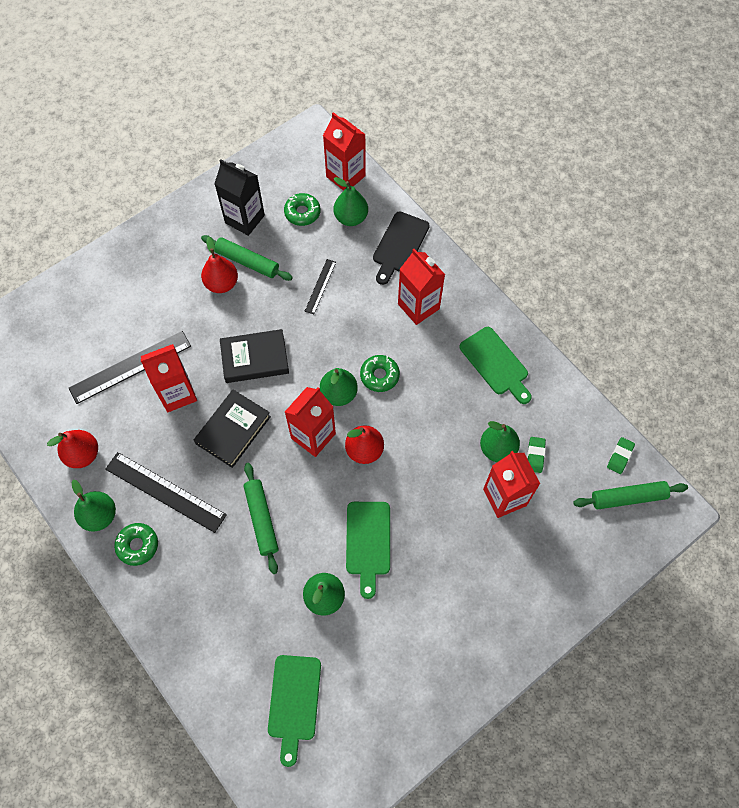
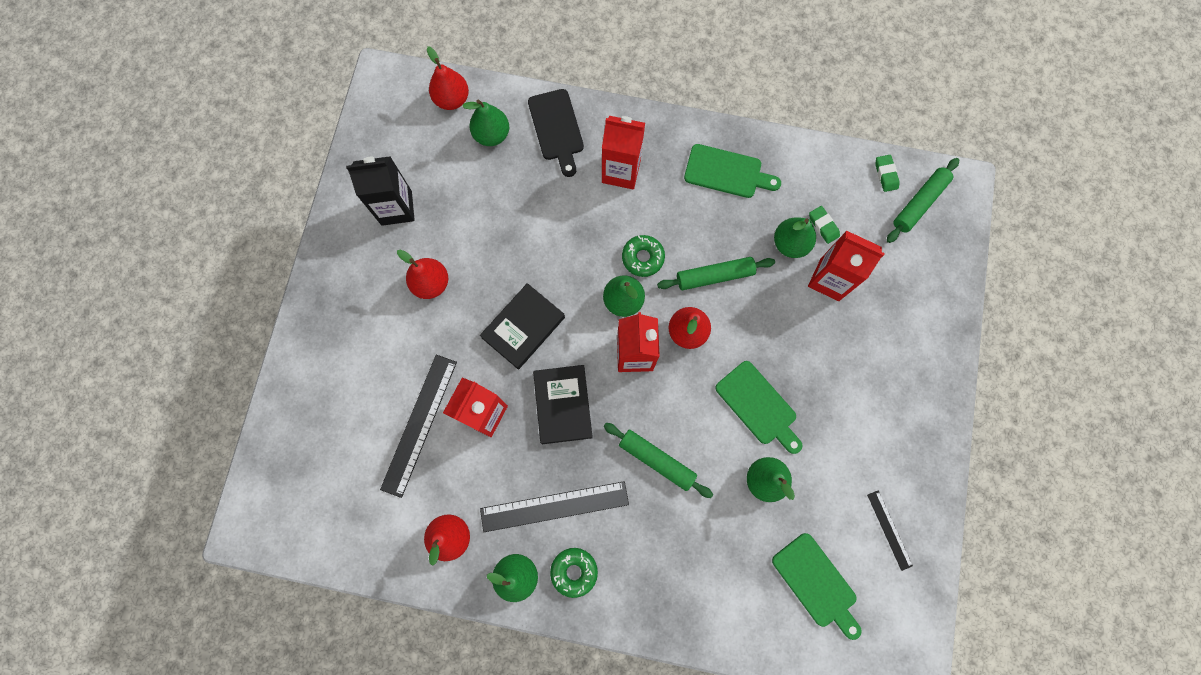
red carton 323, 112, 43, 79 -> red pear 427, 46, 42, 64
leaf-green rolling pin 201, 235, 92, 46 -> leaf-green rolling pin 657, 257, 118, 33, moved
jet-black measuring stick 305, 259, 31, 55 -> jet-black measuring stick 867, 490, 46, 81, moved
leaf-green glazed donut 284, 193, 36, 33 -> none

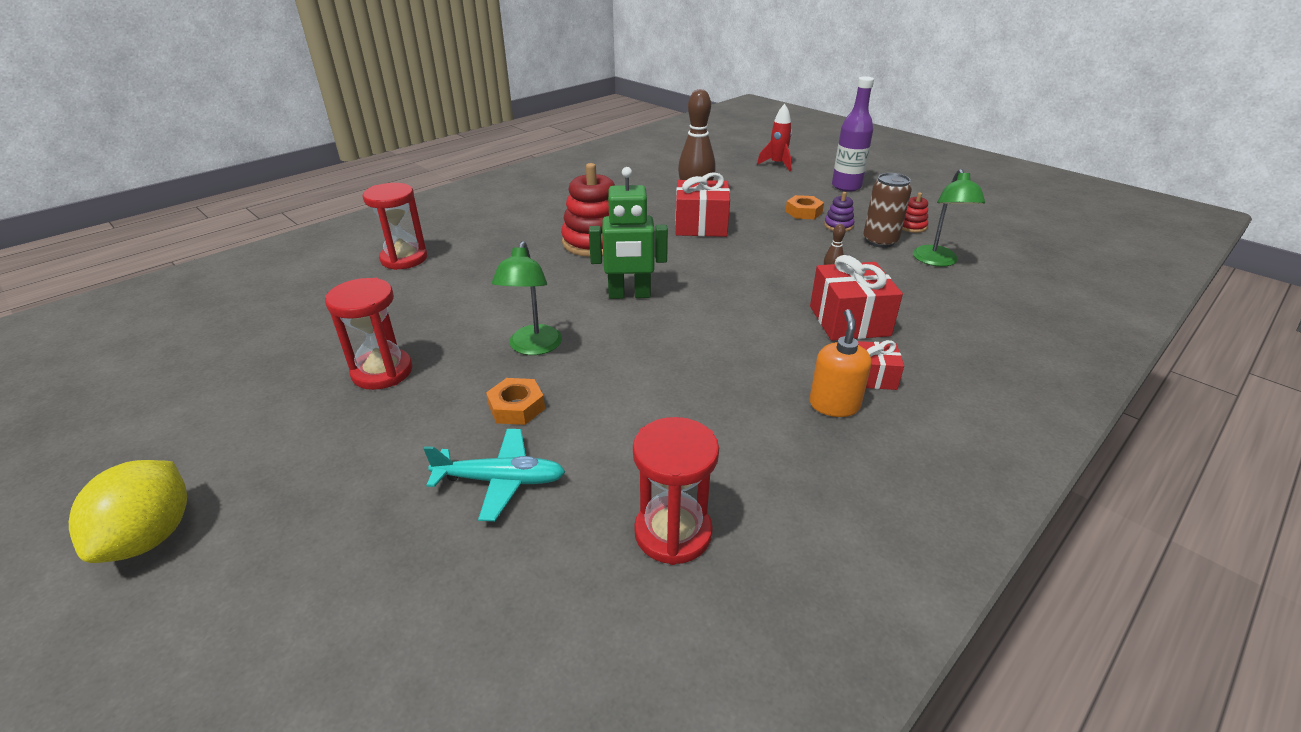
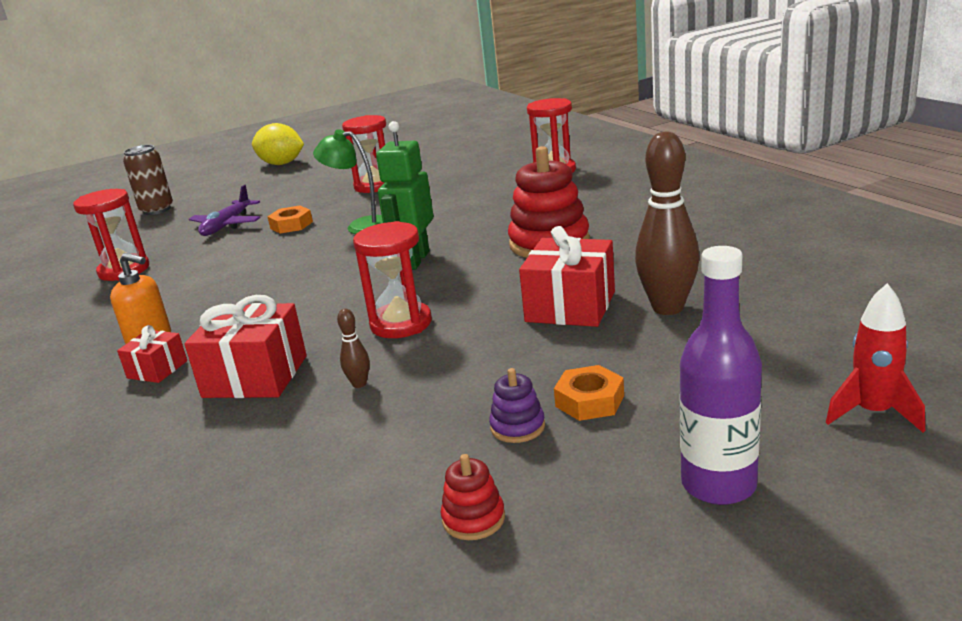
brown can 863, 173, 49, 75 -> brown can 123, 145, 50, 70, moved
teal plane 423, 429, 142, 92 -> violet plane 189, 185, 72, 51
none -> red sand timer 353, 221, 79, 117
leaf-green reading lamp 913, 169, 72, 98 -> none

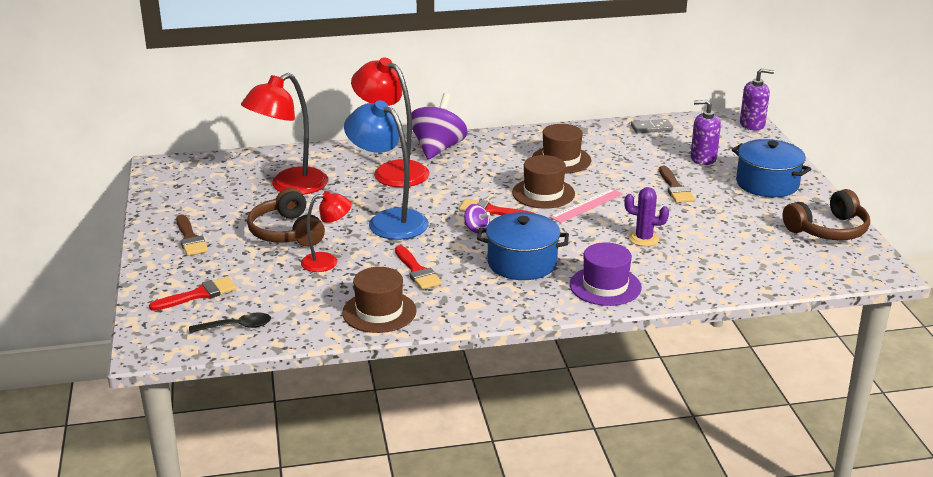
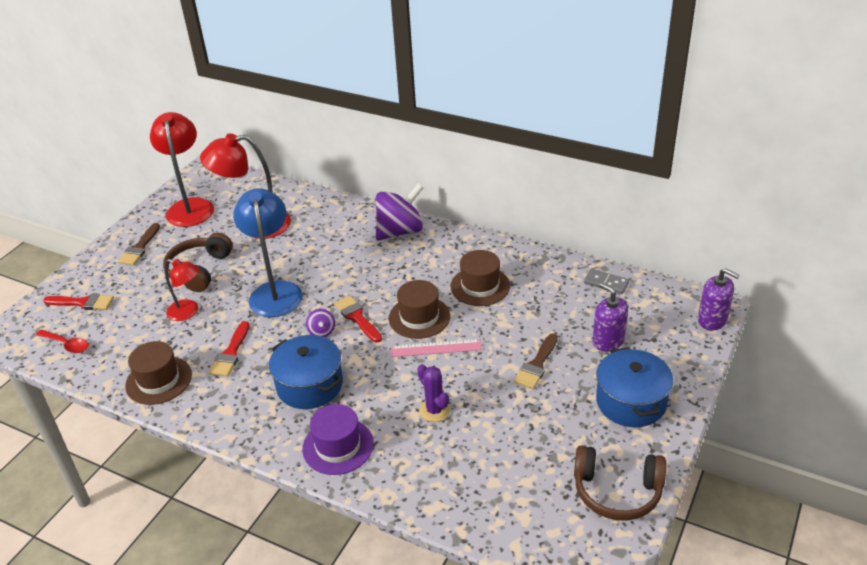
jet-black tablespoon 189, 313, 82, 20 -> red tablespoon 36, 330, 53, 23
red reading lamp 351, 57, 79, 130 -> red reading lamp 150, 112, 64, 115, moved

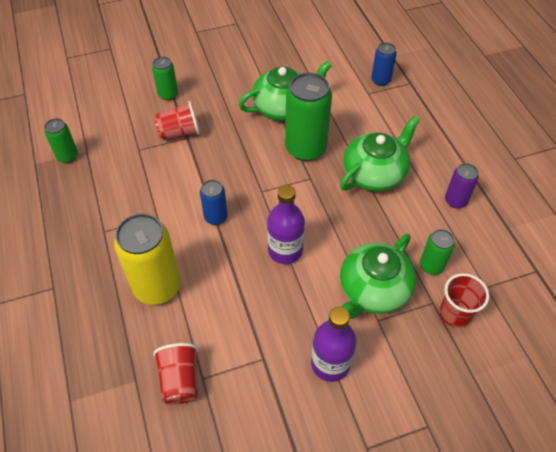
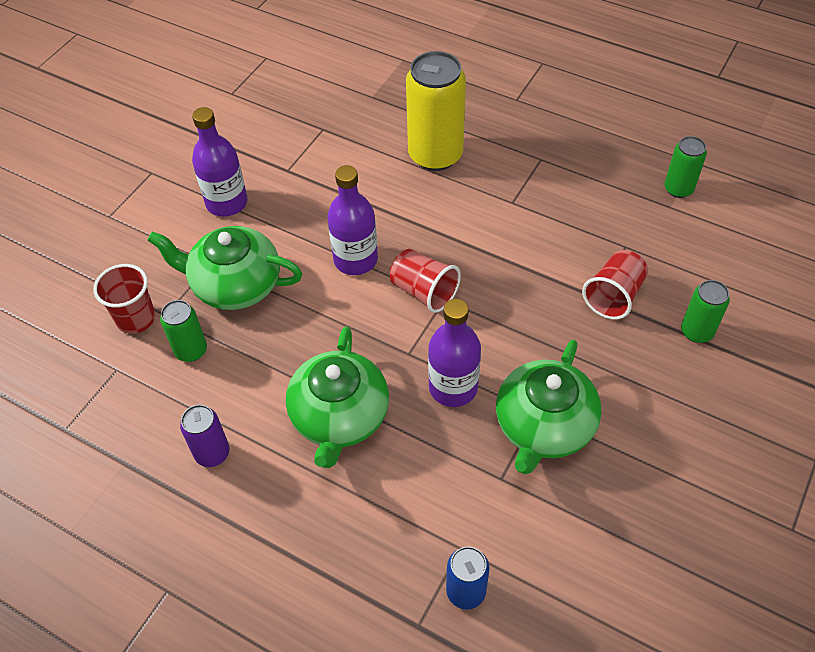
leaf-green tea pot 340, 234, 76, 85 -> leaf-green tea pot 147, 226, 155, 84, 75 degrees counterclockwise
red tumbler 153, 343, 45, 62 -> red tumbler 390, 249, 71, 64, moved
leaf-green can 285, 73, 47, 88 -> violet drink bottle 428, 299, 53, 108
royal blue can 200, 180, 28, 45 -> none

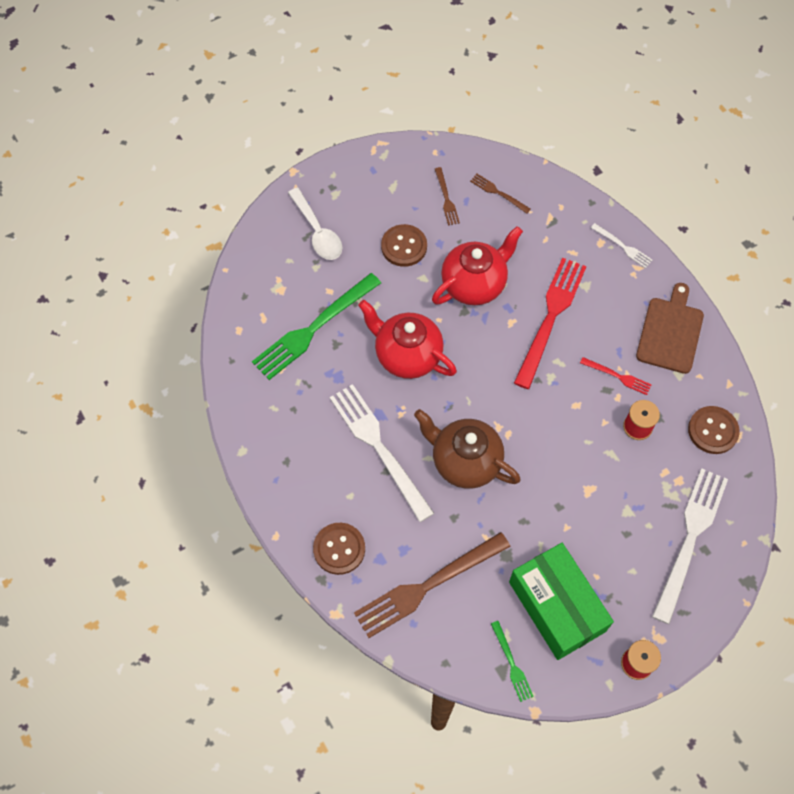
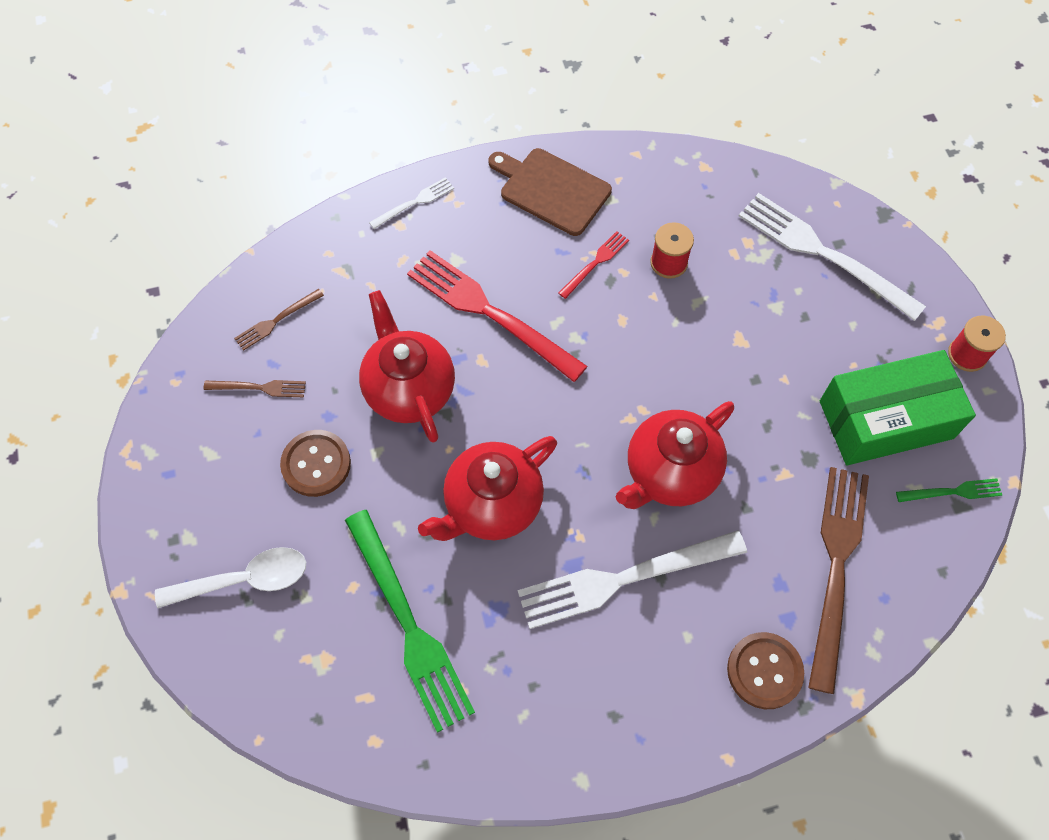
brown tea pot 414, 409, 107, 80 -> red tea pot 616, 401, 118, 108
brown dinner fork 354, 532, 157, 106 -> brown dinner fork 808, 467, 61, 227, 150 degrees counterclockwise
brown shirt button 688, 406, 52, 48 -> none

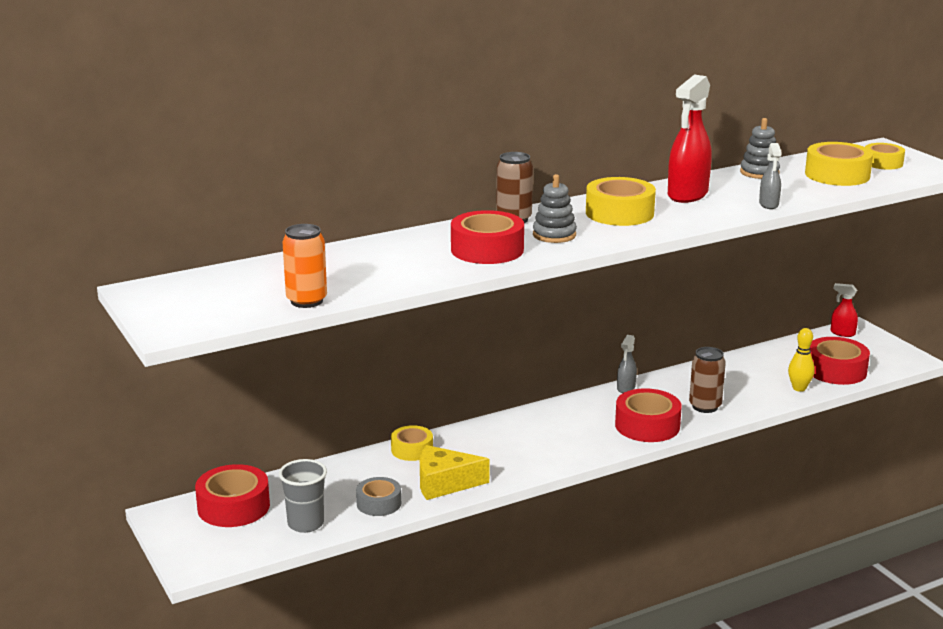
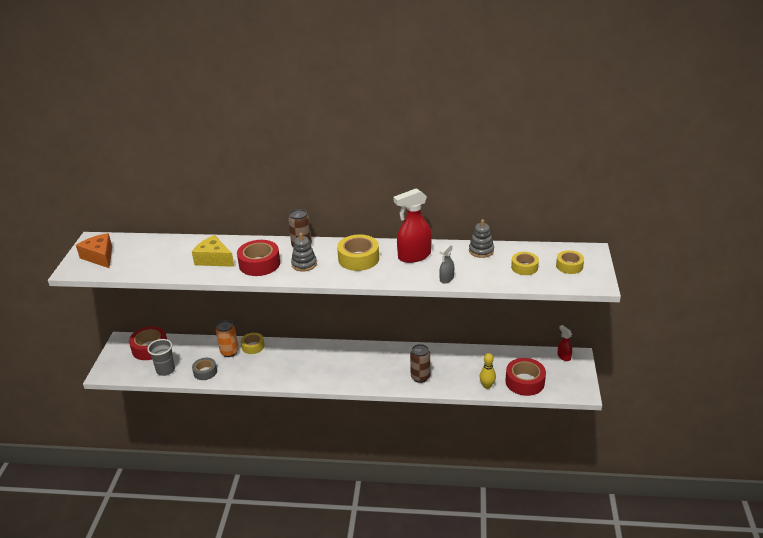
none -> bright orange cheese wedge 76, 233, 36, 35
golden cheese wedge 420, 445, 70, 55 -> golden cheese wedge 192, 235, 42, 32, moved
bright orange can 282, 224, 45, 84 -> bright orange can 216, 320, 23, 37, moved
golden roll of tape 805, 142, 68, 44 -> golden roll of tape 511, 252, 28, 23, x0.63
red roll of tape 615, 388, 67, 54 -> none
grey spray cleaner 617, 335, 20, 58 -> none

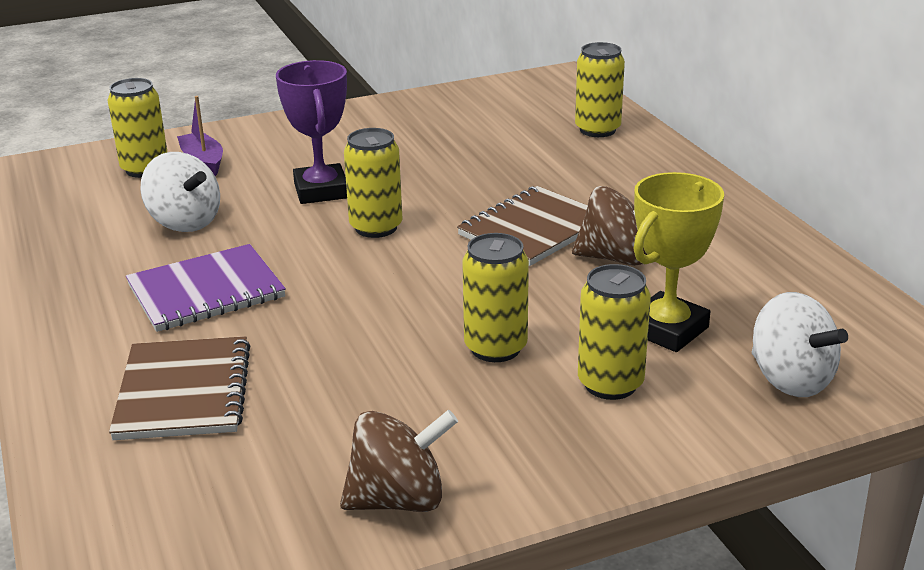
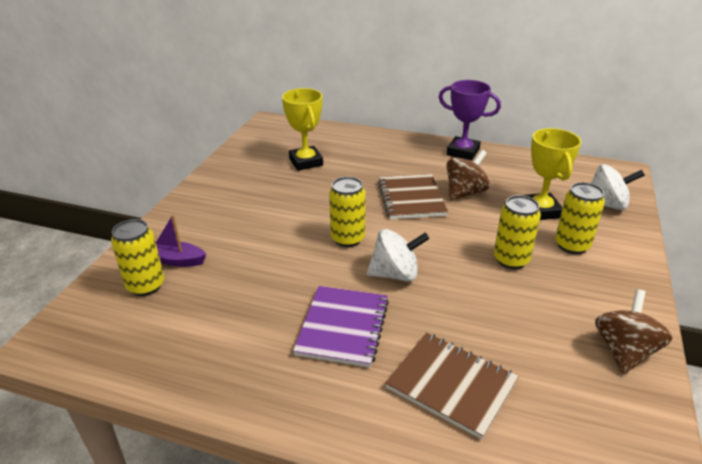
none -> golden prize cup 282, 88, 41, 83
white whirligig 140, 152, 80, 80 -> white whirligig 367, 229, 62, 53, moved
violet prize cup 276, 60, 71, 144 -> violet prize cup 439, 80, 62, 81, moved
golden can 575, 42, 50, 95 -> none

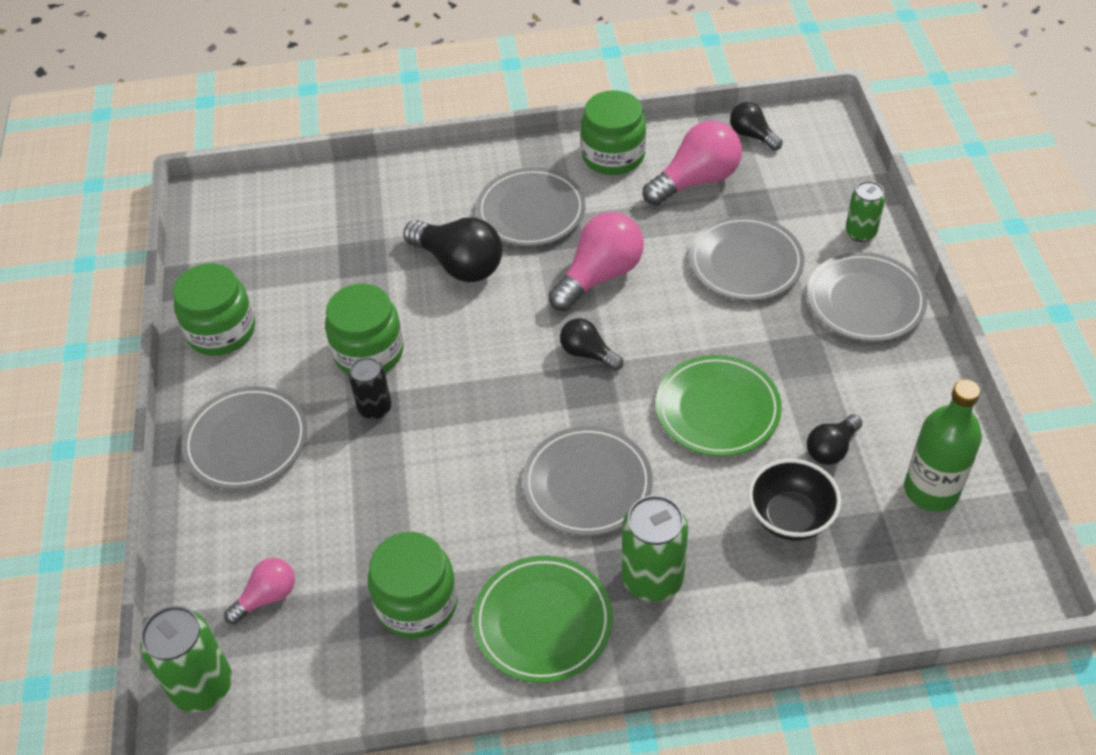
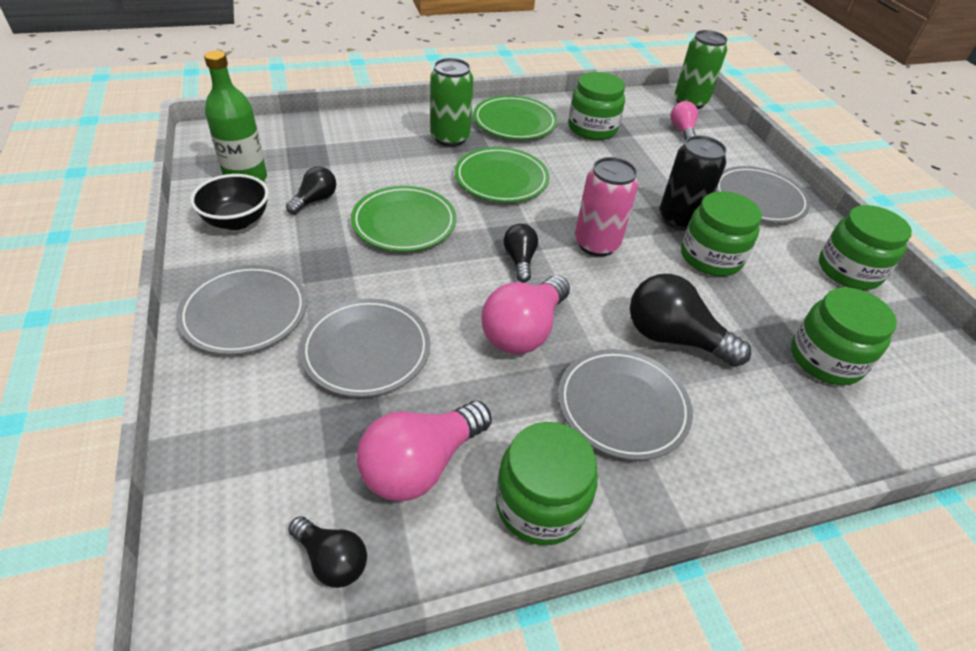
jet-black serving bowl 748, 459, 93, 81 -> jet-black serving bowl 190, 174, 79, 56, moved
grey plate 522, 426, 131, 110 -> leaf-green plate 455, 147, 94, 55
jet-black light bulb 560, 318, 63, 53 -> jet-black light bulb 504, 224, 34, 58, 120 degrees counterclockwise
none -> rosy can 575, 157, 63, 100
jet-black can 349, 357, 43, 63 -> jet-black can 659, 135, 68, 96, x1.60
rosy light bulb 224, 558, 71, 66 -> rosy light bulb 671, 101, 27, 39, 135 degrees clockwise
none -> leaf-green preserve jar 791, 287, 106, 98
leaf-green can 845, 181, 40, 61 -> none

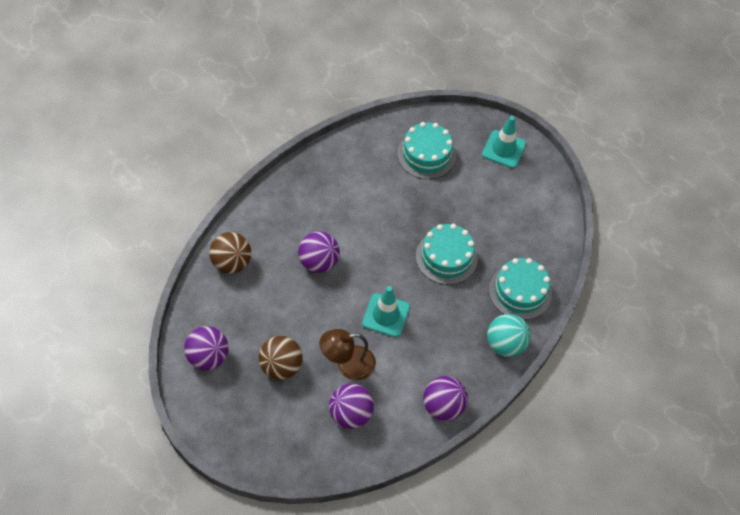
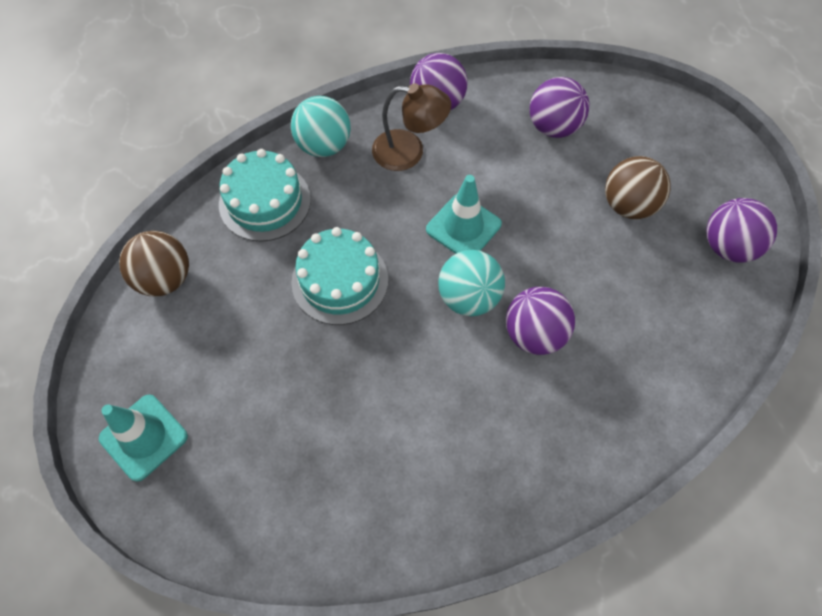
brown sphere 209, 232, 42, 42 -> brown sphere 119, 231, 70, 65, moved
brown reading lamp 320, 329, 56, 52 -> brown reading lamp 372, 83, 79, 88, moved
none -> teal sphere 438, 250, 67, 66
teal cake 397, 122, 59, 57 -> none

